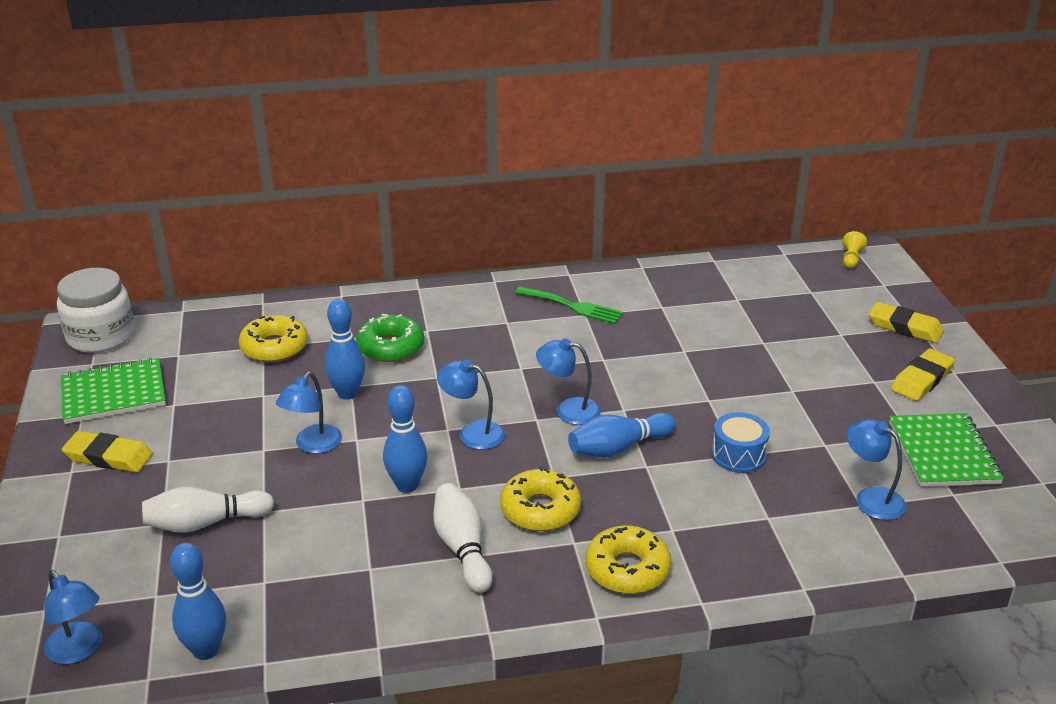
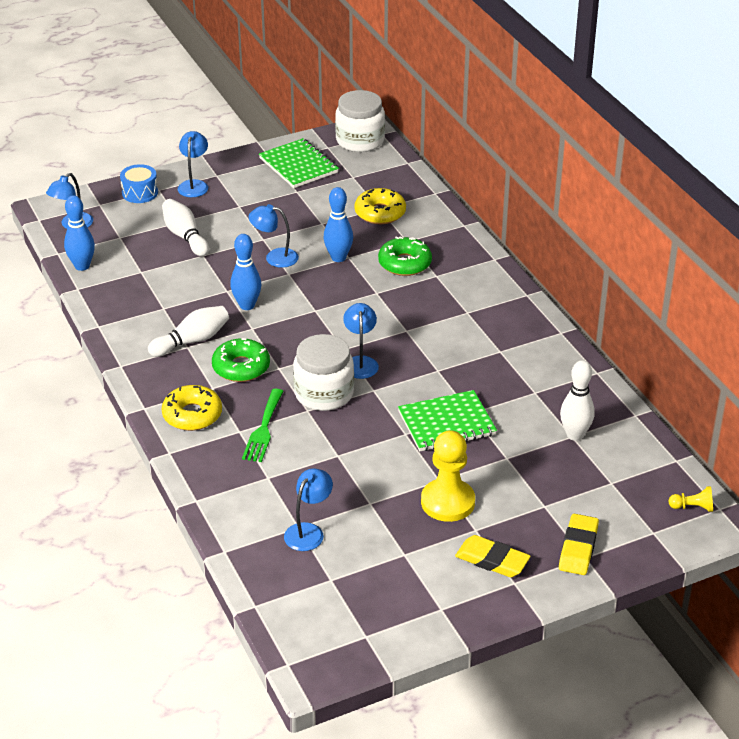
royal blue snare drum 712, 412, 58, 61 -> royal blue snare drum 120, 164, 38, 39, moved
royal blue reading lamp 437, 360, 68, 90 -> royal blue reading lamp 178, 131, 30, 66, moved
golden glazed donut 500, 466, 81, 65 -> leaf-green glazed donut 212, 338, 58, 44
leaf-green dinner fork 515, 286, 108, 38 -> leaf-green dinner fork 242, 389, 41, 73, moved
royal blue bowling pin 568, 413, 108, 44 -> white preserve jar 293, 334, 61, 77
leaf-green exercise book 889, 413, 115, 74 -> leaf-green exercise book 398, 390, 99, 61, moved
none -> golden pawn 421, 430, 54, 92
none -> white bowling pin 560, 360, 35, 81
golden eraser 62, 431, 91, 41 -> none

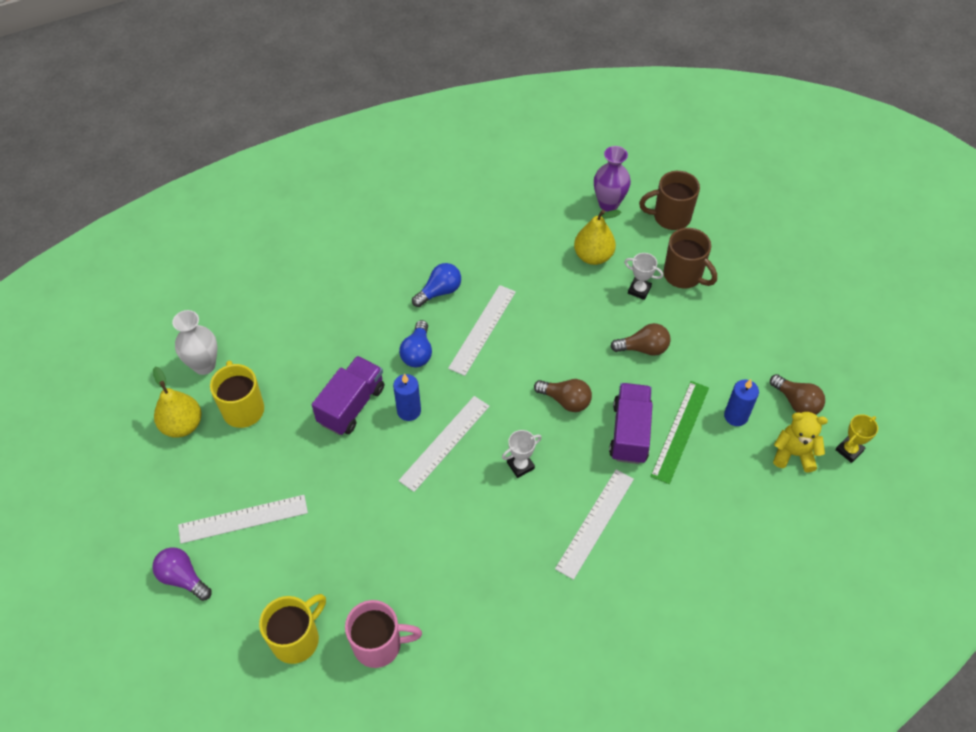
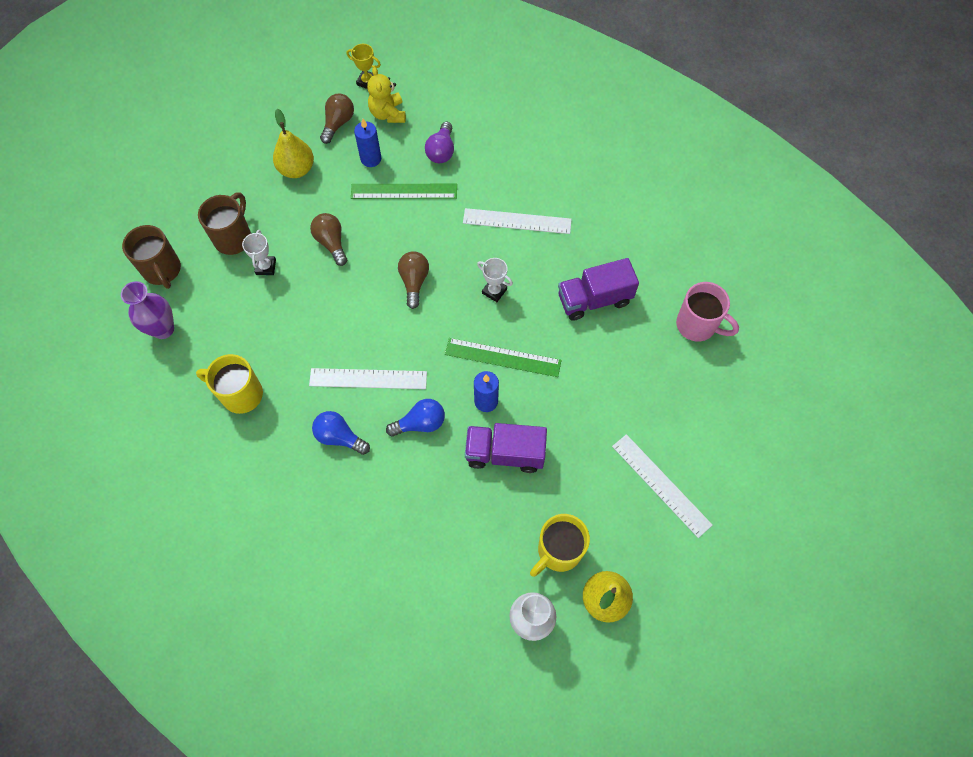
golden mug 259, 594, 67, 70 -> golden mug 196, 354, 67, 60, moved
golden pear 574, 210, 47, 55 -> golden pear 273, 109, 41, 69, moved
violet light bulb 152, 547, 60, 54 -> violet light bulb 425, 122, 29, 41, moved
white measuring stick 398, 396, 92, 96 -> leaf-green measuring stick 445, 338, 117, 39
violet truck 609, 383, 44, 81 -> violet truck 558, 258, 81, 63, moved
rosy mug 345, 600, 77, 68 -> rosy mug 676, 282, 63, 59, 150 degrees clockwise

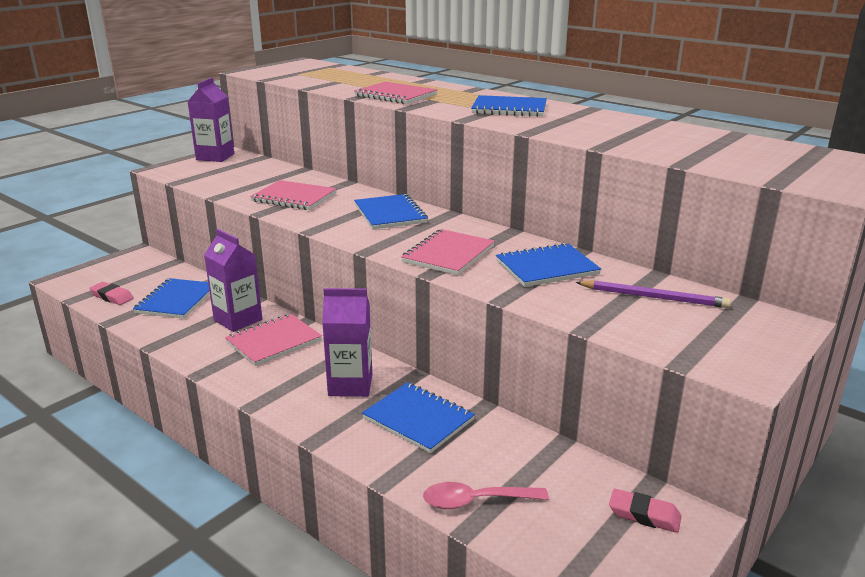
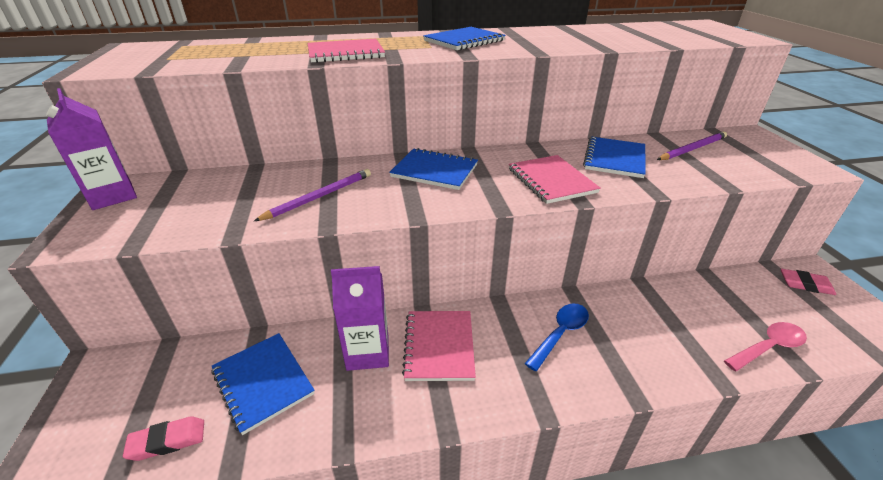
rosy exercise book 250, 180, 87, 30 -> violet pencil 254, 169, 117, 52
violet carton 322, 288, 50, 109 -> royal blue tablespoon 525, 304, 64, 67
rosy tablespoon 423, 482, 126, 27 -> rosy tablespoon 724, 322, 83, 49, 150 degrees counterclockwise
rosy eraser 609, 489, 72, 44 -> rosy eraser 780, 269, 56, 26, 45 degrees clockwise
royal blue exercise book 362, 382, 113, 71 -> none

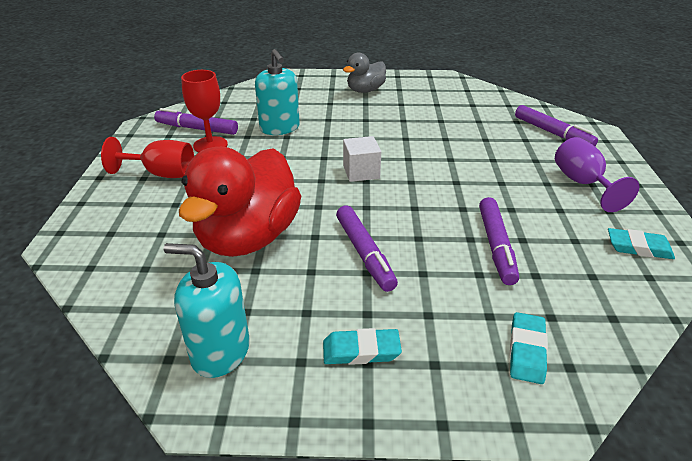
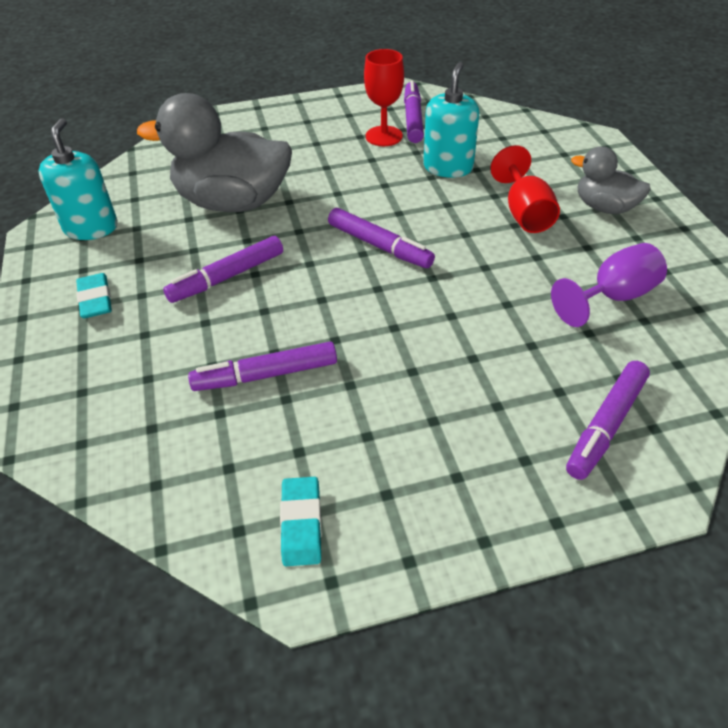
red toy duck 179, 147, 122, 110 -> grey toy duck 137, 93, 155, 119
white cube 343, 136, 38, 46 -> violet marker 328, 208, 107, 60
teal pump bottle 255, 49, 45, 86 -> teal pump bottle 423, 62, 56, 116, 150 degrees clockwise
red goblet 101, 137, 93, 41 -> red goblet 490, 145, 70, 88, moved
violet goblet 555, 137, 84, 75 -> violet goblet 551, 243, 116, 84, moved
teal eraser 510, 312, 38, 72 -> none

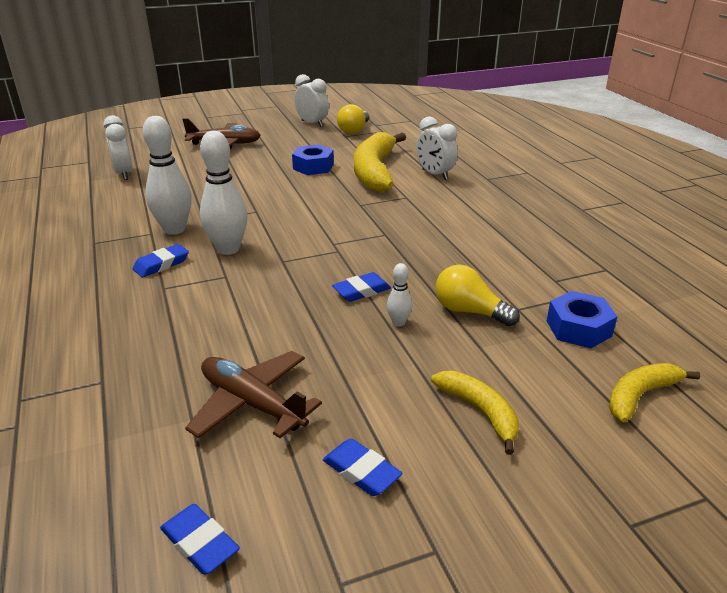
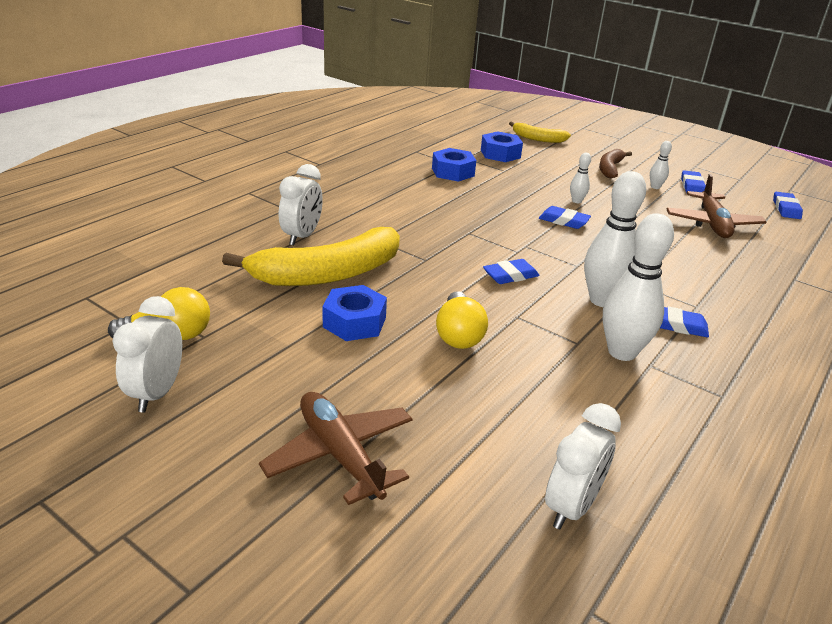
none -> royal blue hex nut 432, 148, 44, 34
golden light bulb 435, 264, 85, 62 -> golden light bulb 436, 291, 52, 58, moved
none -> royal blue eraser 483, 259, 56, 25
golden banana fruit 431, 371, 88, 84 -> brown banana fruit 599, 149, 33, 30
none -> white bowling pin 650, 141, 22, 48

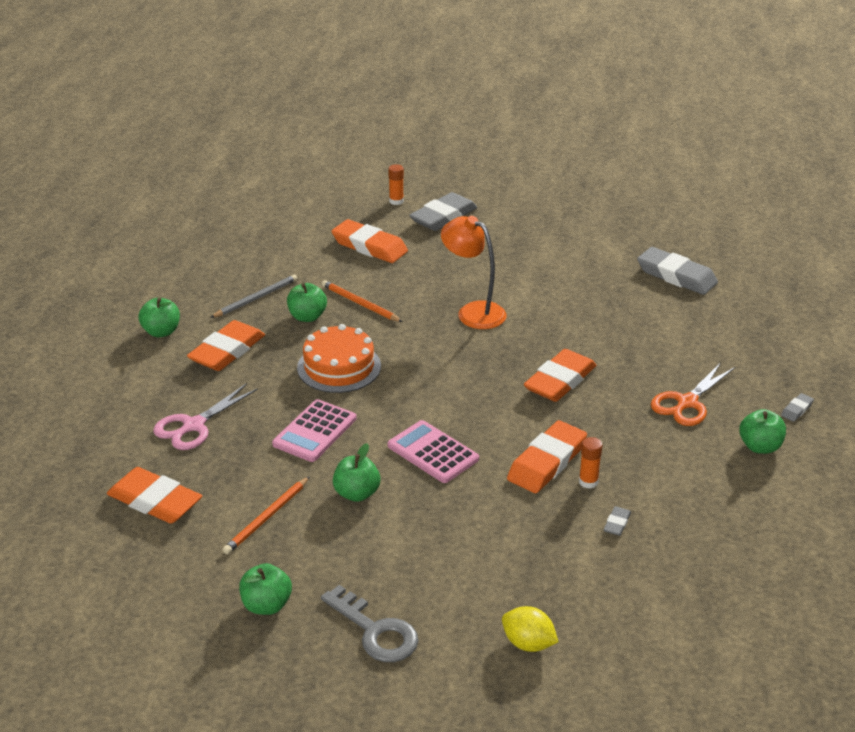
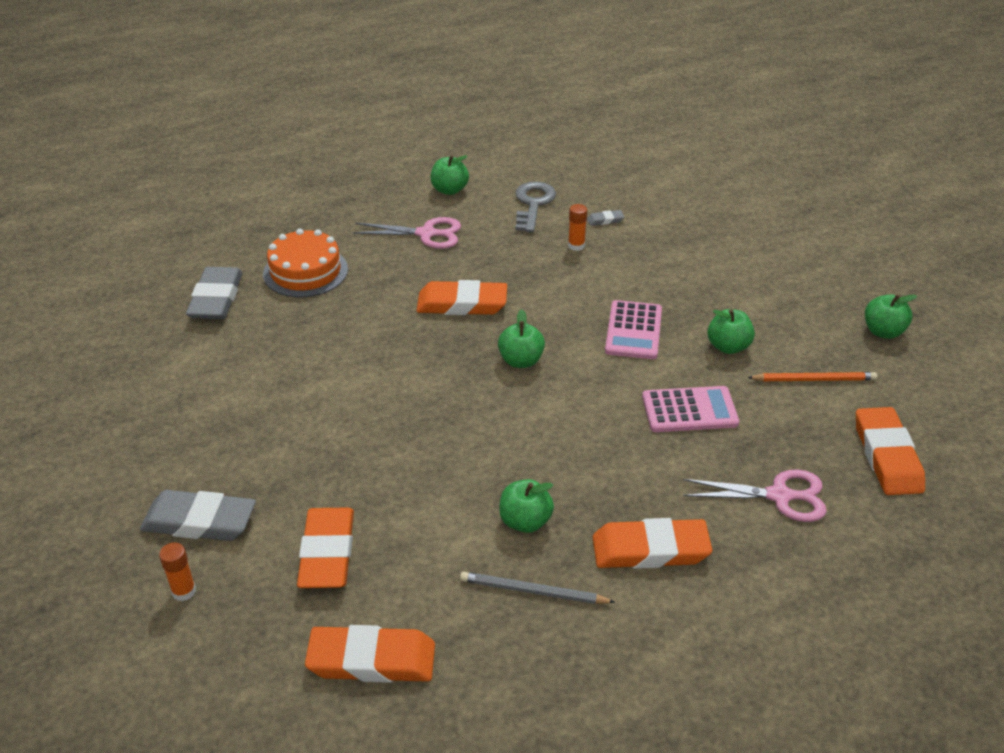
bright orange cake 297, 324, 84, 69 -> bright orange cake 263, 228, 85, 69, moved
bright orange eraser 507, 420, 80, 73 -> bright orange eraser 305, 625, 130, 58, moved
bright orange pair of scissors 651, 362, 84, 64 -> rosy pair of scissors 353, 217, 108, 32
leaf-green apple 139, 298, 41, 39 -> leaf-green apple 498, 309, 47, 59, moved
grey key 321, 585, 98, 77 -> grey key 515, 182, 41, 51, moved
bright orange pencil 322, 280, 81, 42 -> none
bright orange reading lamp 441, 216, 65, 113 -> none
golden toy lemon 502, 606, 57, 46 -> none
grey eraser 781, 393, 33, 29 -> none

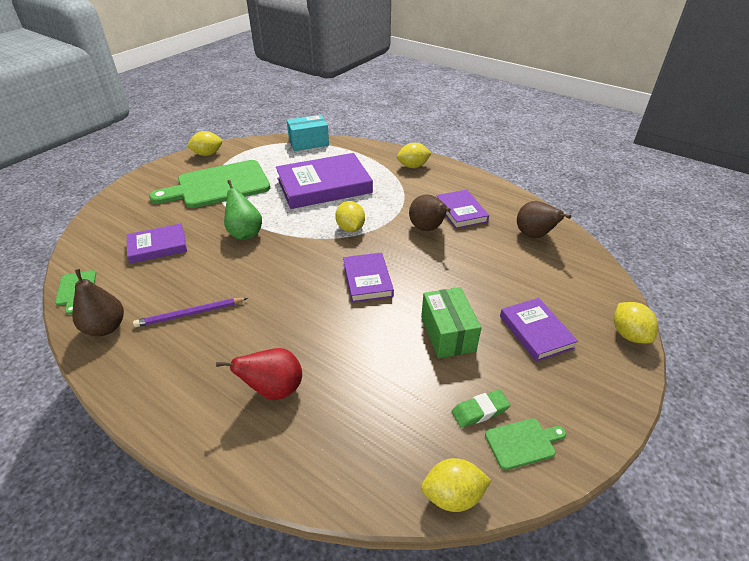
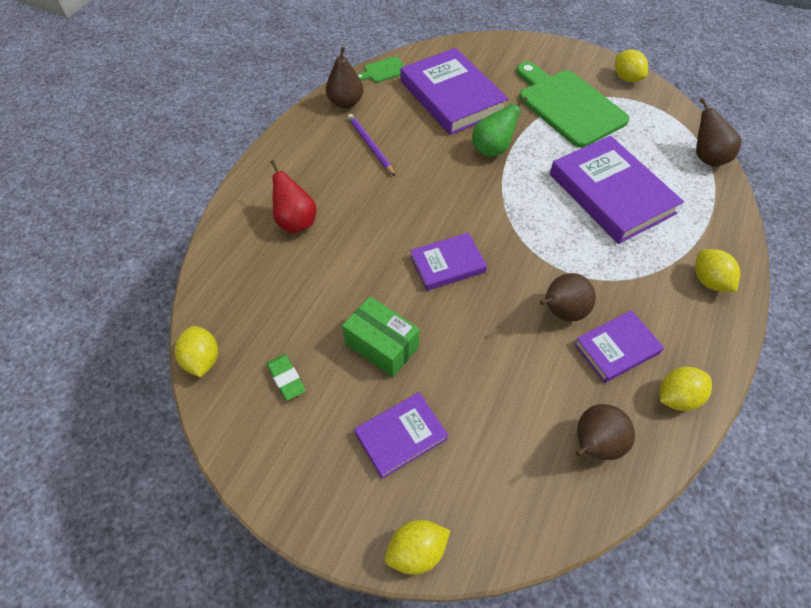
leaf-green package 421, 287, 60, 71 -> leaf-green package 342, 296, 77, 81, 60 degrees clockwise
violet book 127, 223, 60, 41 -> violet book 400, 48, 109, 87, x1.81
golden toy lemon 335, 201, 30, 31 -> golden toy lemon 660, 367, 52, 44, moved
teal package 287, 115, 42, 36 -> brown pear 696, 98, 45, 69
leaf-green cutting board 485, 418, 81, 52 -> none

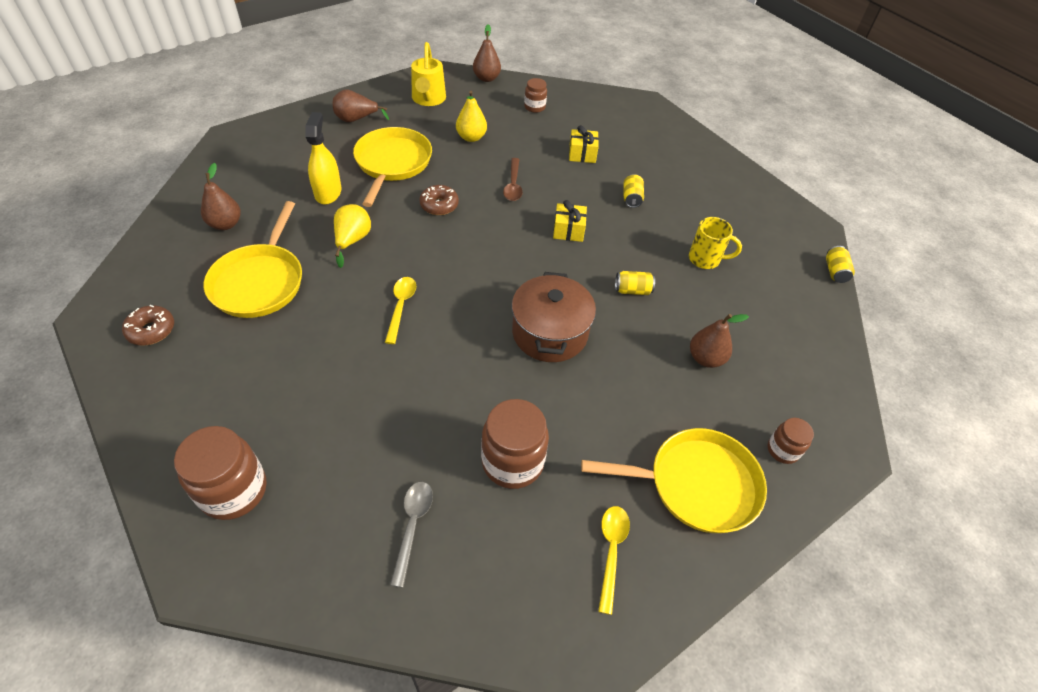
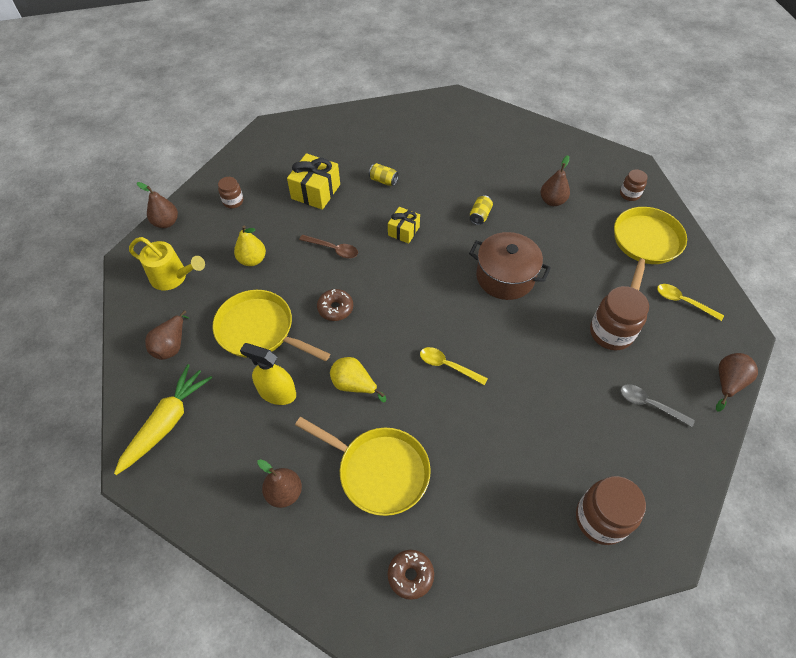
none -> golden carrot 114, 364, 98, 111
golden gift 569, 125, 30, 38 -> golden gift 287, 153, 53, 57, x1.60
none -> brown pear 716, 353, 42, 59
golden mug 689, 217, 53, 52 -> none
golden can 826, 246, 29, 37 -> none

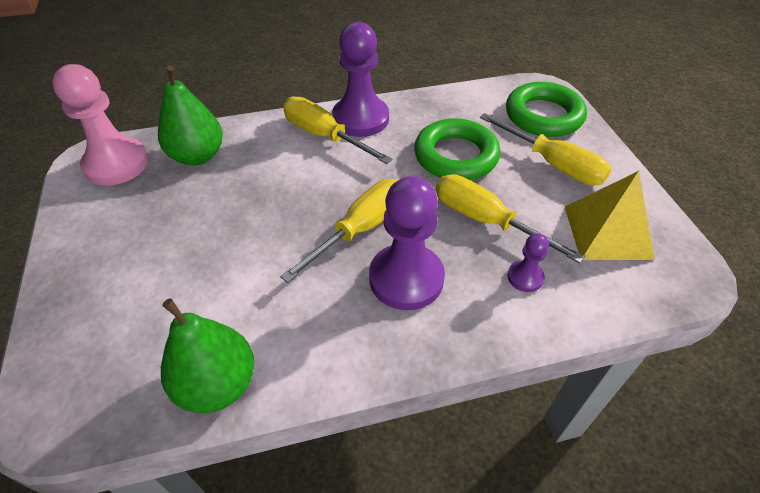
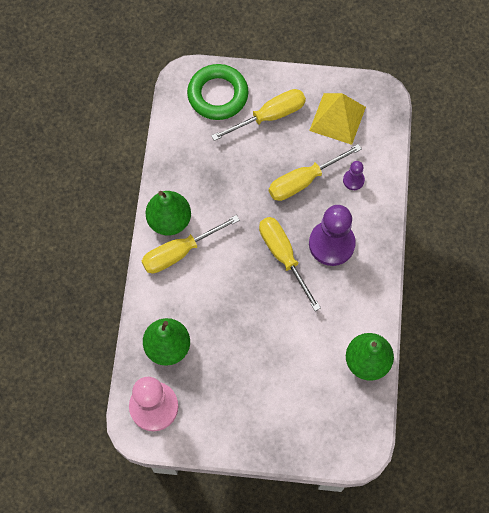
violet pawn 332, 22, 57, 115 -> leaf-green pear 145, 191, 46, 44
leaf-green hoop 414, 118, 87, 62 -> none

